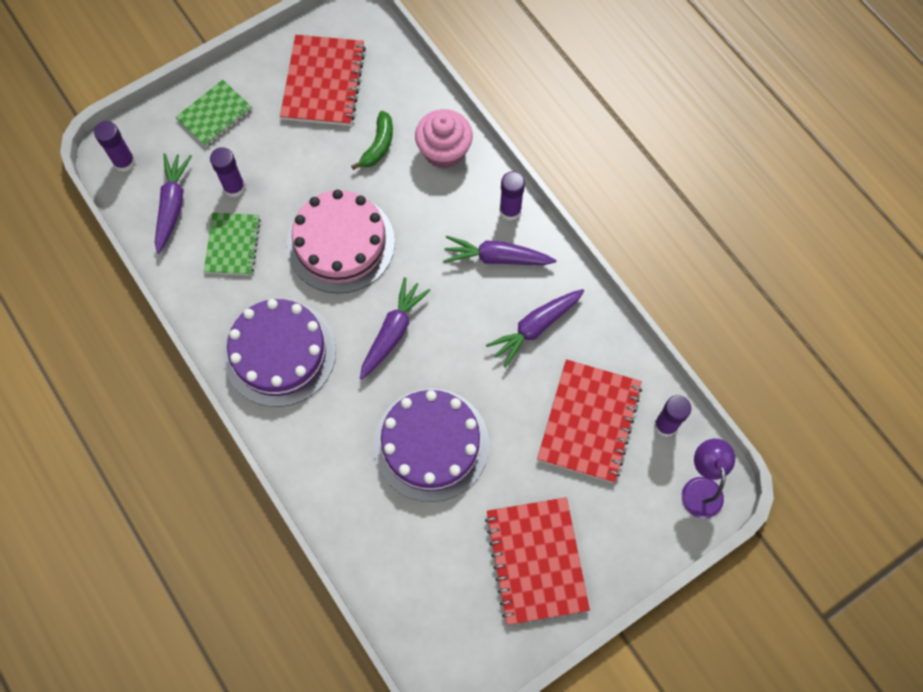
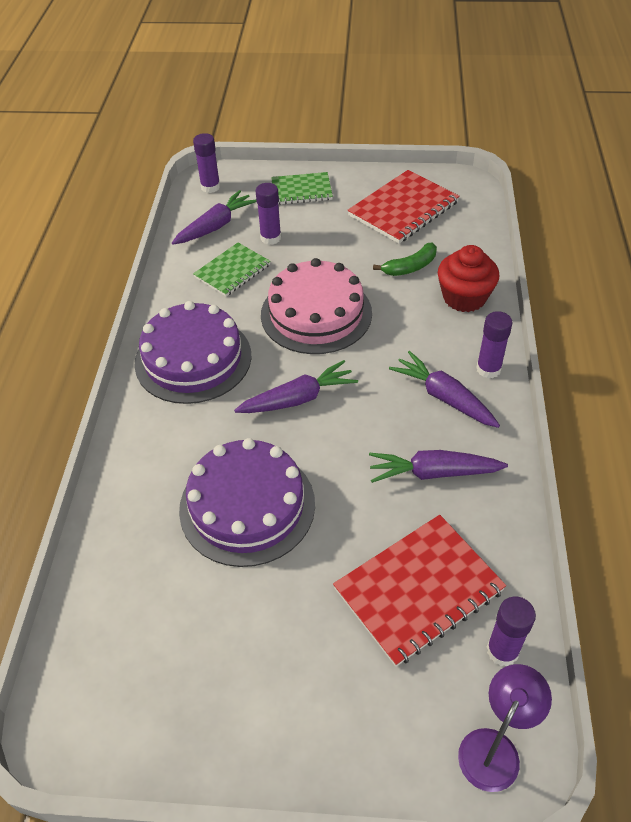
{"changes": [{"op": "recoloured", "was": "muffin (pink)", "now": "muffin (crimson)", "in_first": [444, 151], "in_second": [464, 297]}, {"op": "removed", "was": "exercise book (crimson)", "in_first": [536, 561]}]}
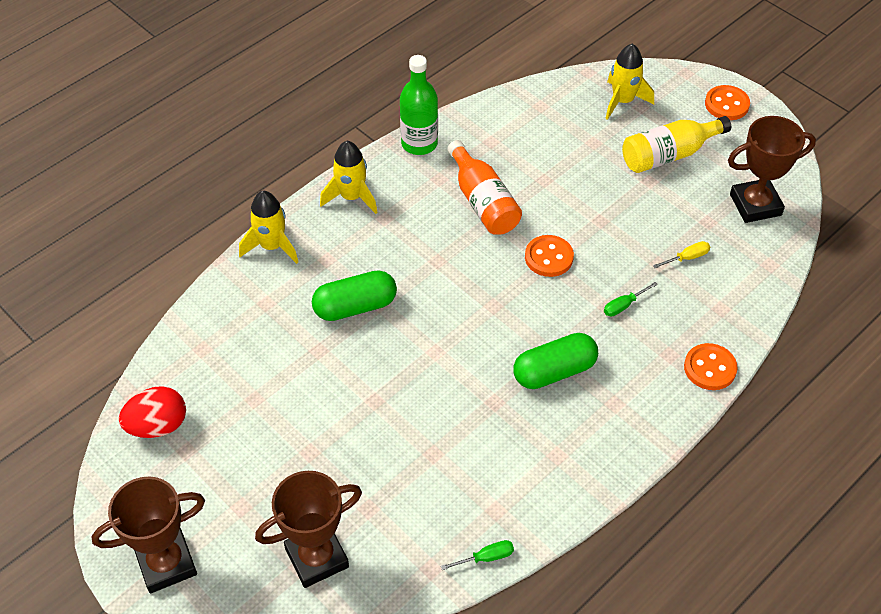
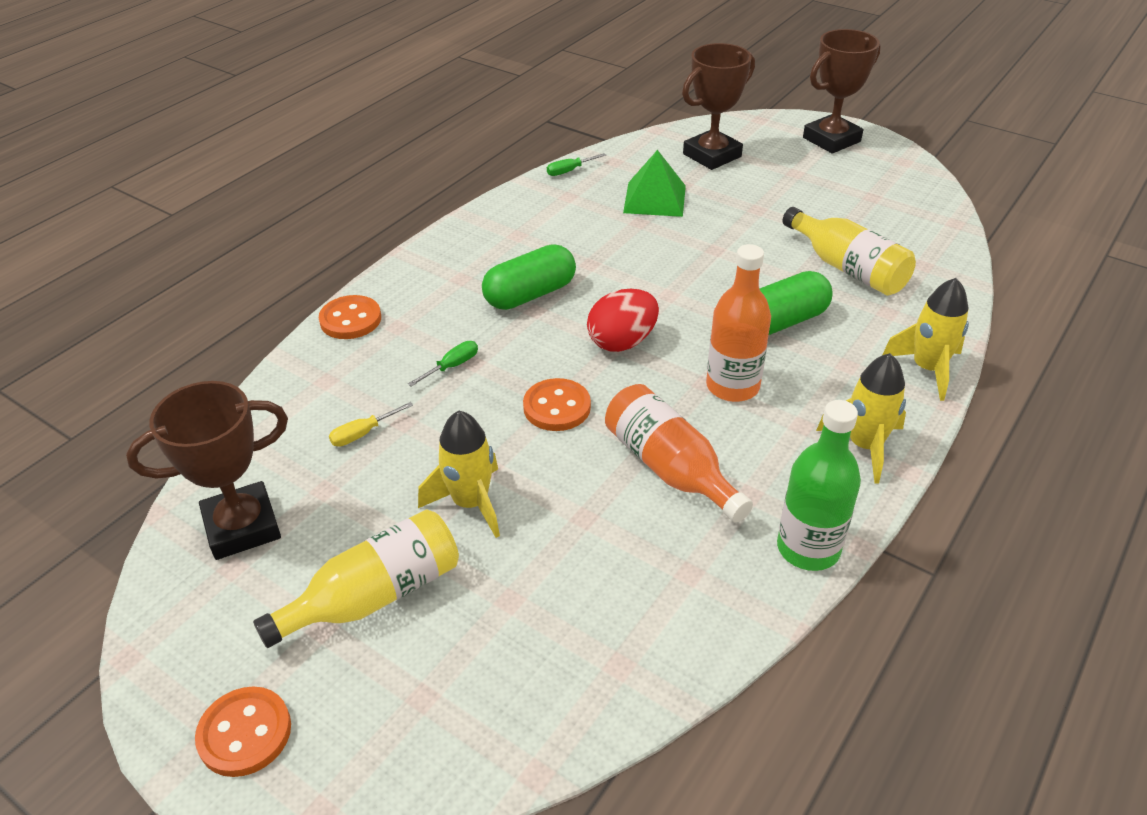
{"changes": [{"op": "moved", "was": "spaceship (yellow)", "in_first": [623, 101], "in_second": [470, 503]}, {"op": "moved", "was": "egg (crimson)", "in_first": [158, 426], "in_second": [622, 342]}, {"op": "added", "now": "solid pyramid (leaf-green)", "in_second": [654, 199]}, {"op": "added", "now": "drink bottle (yellow)", "in_second": [847, 268]}, {"op": "added", "now": "drink bottle (orange-coloured)", "in_second": [732, 386]}]}
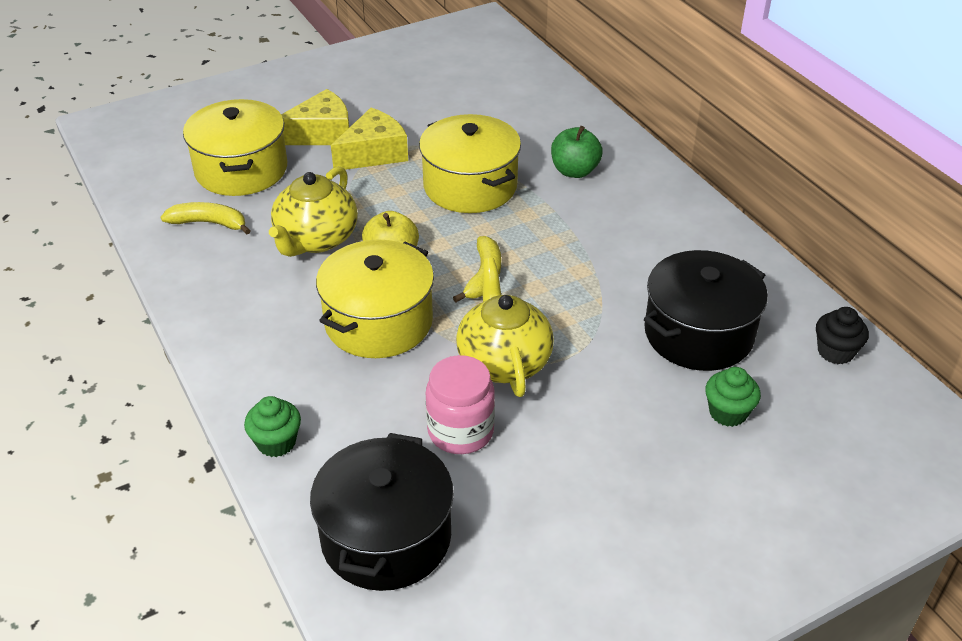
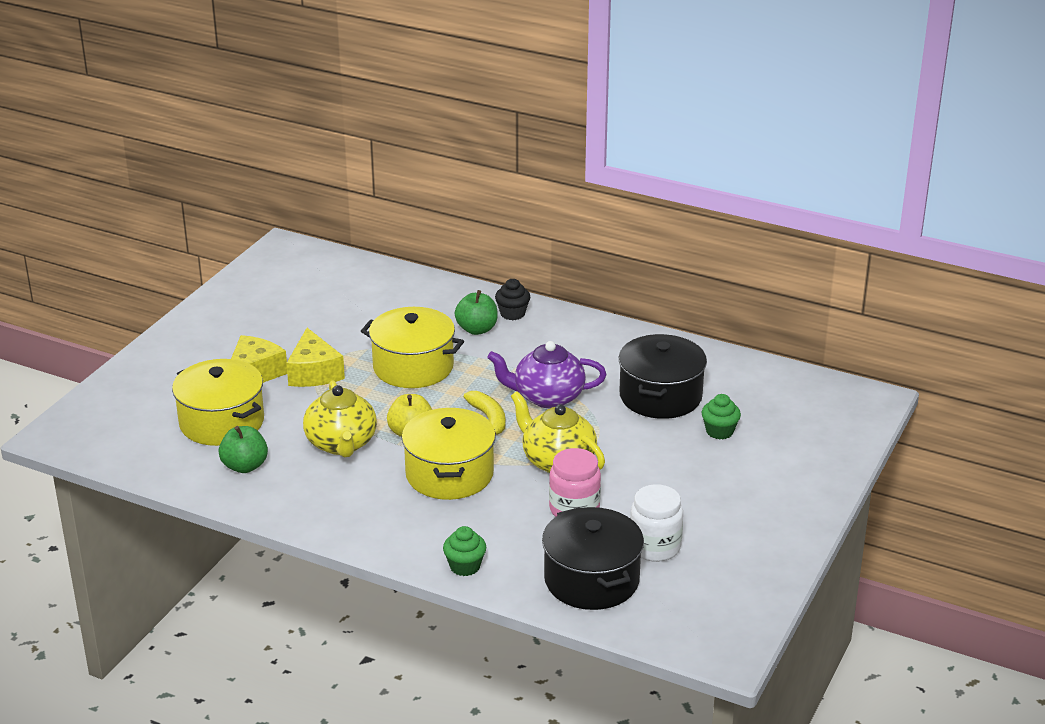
{"changes": [{"op": "turned", "was": "piece of cheese (yellow)", "in_first": [374, 153], "in_second": [314, 372], "clockwise": 150}, {"op": "replaced", "was": "banana (yellow)", "now": "toy apple (leaf-green)", "in_first": [209, 223], "in_second": [245, 466]}, {"op": "moved", "was": "muffin (black)", "in_first": [835, 352], "in_second": [512, 314]}, {"op": "added", "now": "tea pot (royal purple)", "in_second": [547, 397]}, {"op": "added", "now": "preserve jar (pure white)", "in_second": [655, 547]}]}
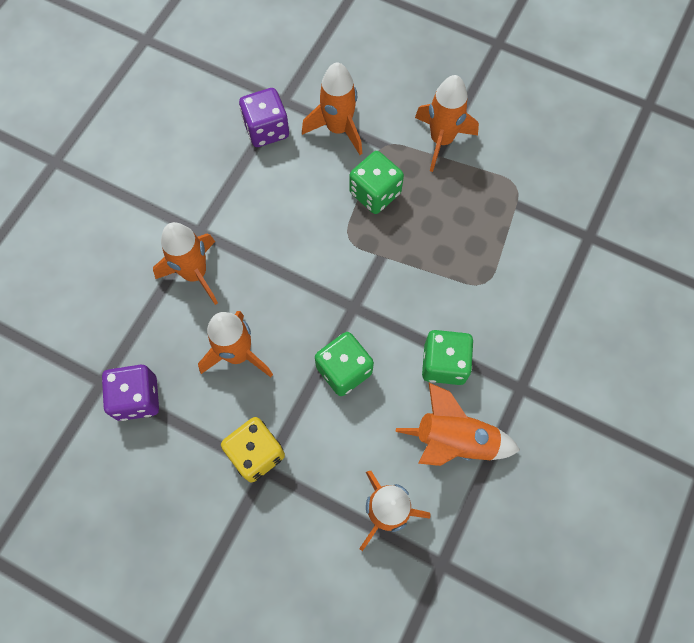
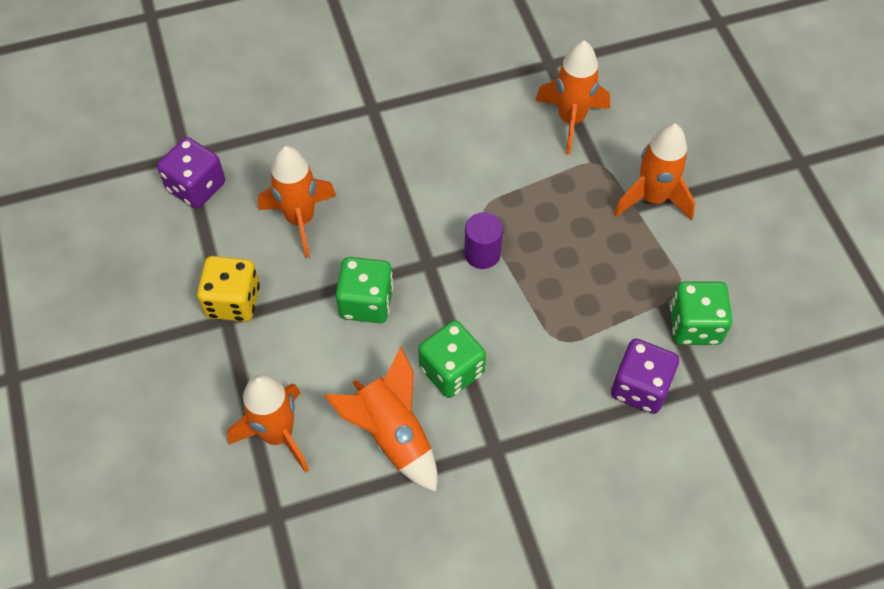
{"changes": [{"op": "moved", "was": "dice (royal purple)", "in_first": [266, 129], "in_second": [640, 387]}, {"op": "moved", "was": "dice (leaf-green)", "in_first": [375, 193], "in_second": [695, 325]}, {"op": "removed", "was": "spaceship (orange-coloured)", "in_first": [195, 273]}, {"op": "added", "now": "cylinder shape (royal purple)", "in_second": [482, 253]}]}
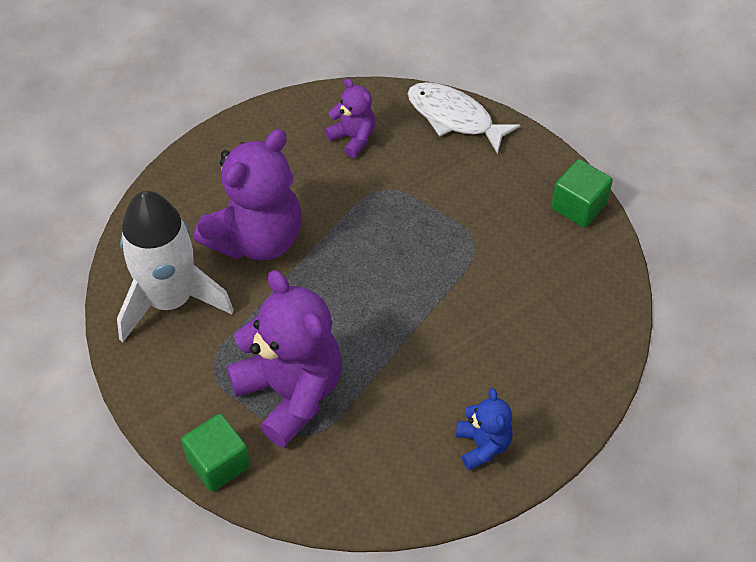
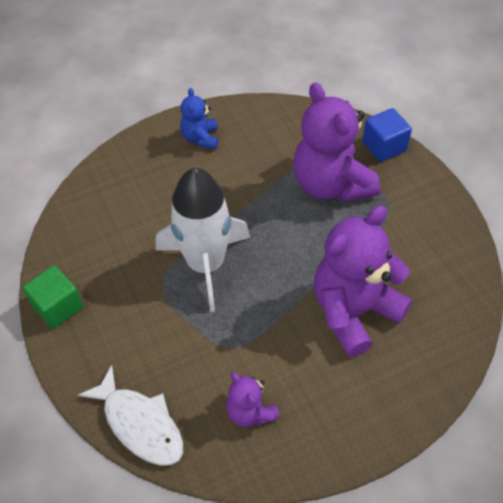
{"changes": [{"op": "moved", "was": "spaceship (pure white)", "in_first": [170, 300], "in_second": [206, 264]}, {"op": "recoloured", "was": "solid cube (leaf-green)", "now": "solid cube (royal blue)", "in_first": [218, 463], "in_second": [384, 146]}]}
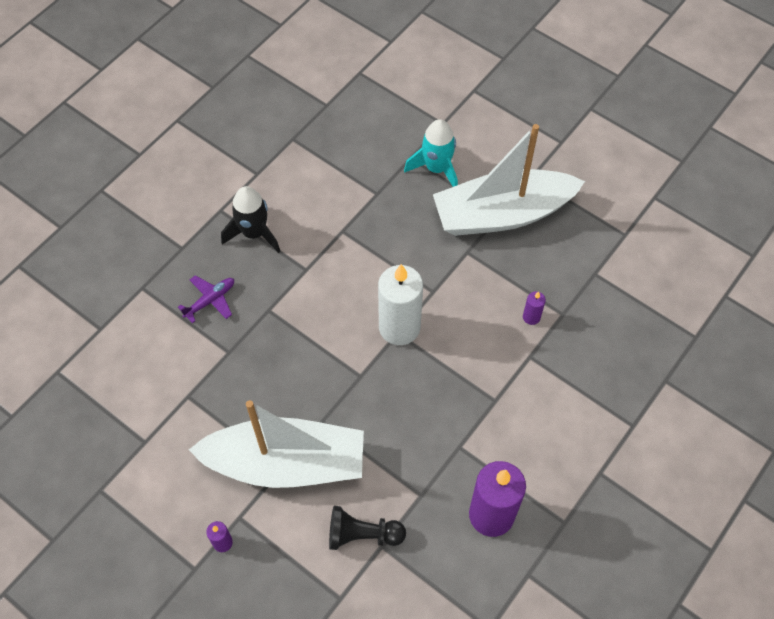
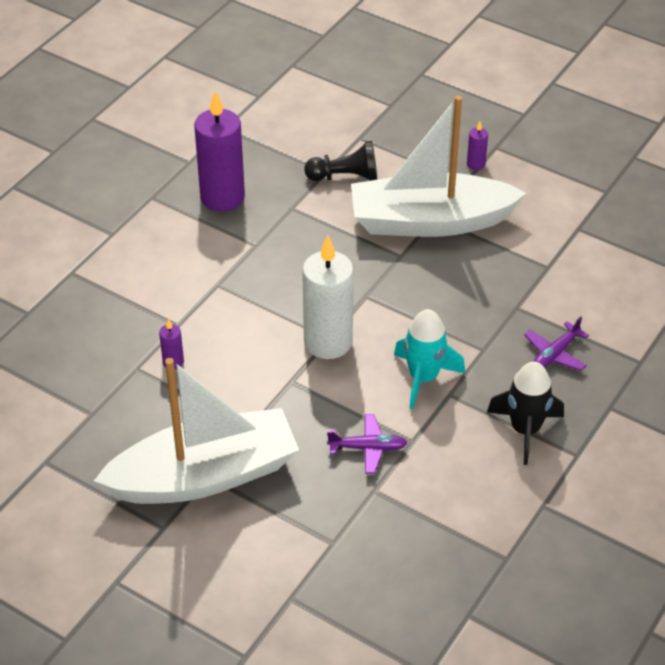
{"changes": [{"op": "moved", "was": "spaceship (turquoise)", "in_first": [436, 168], "in_second": [423, 378]}, {"op": "added", "now": "aeroplane (royal purple)", "in_second": [368, 448]}]}
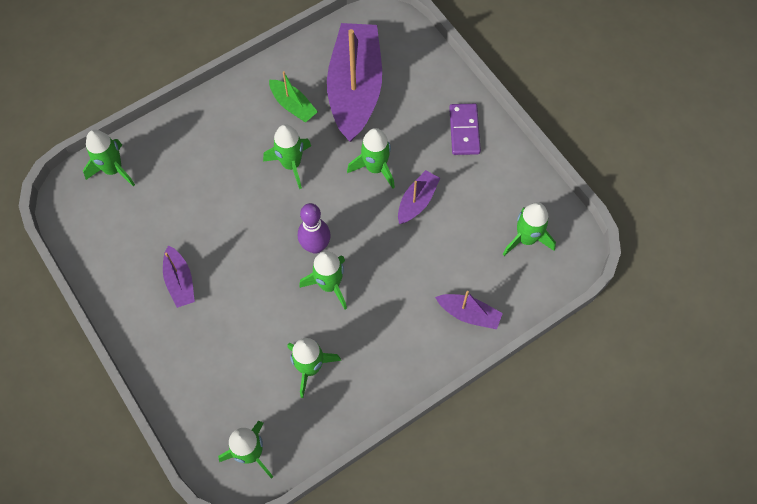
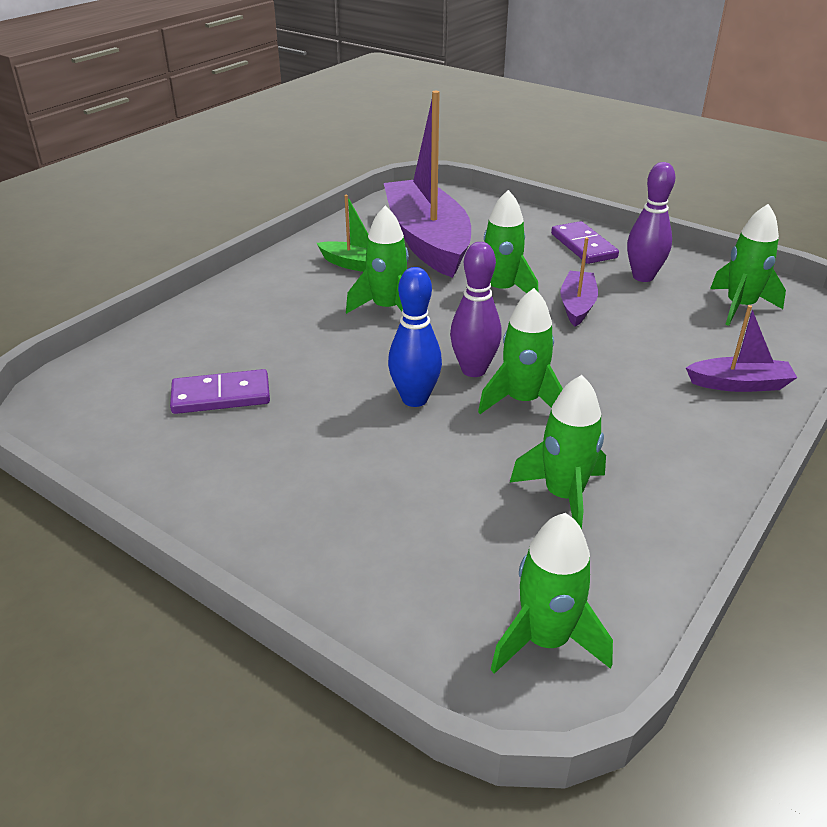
{"changes": [{"op": "removed", "was": "spaceship (leaf-green)", "in_first": [113, 169]}, {"op": "removed", "was": "boat (royal purple)", "in_first": [180, 281]}, {"op": "added", "now": "skittle (royal purple)", "in_second": [643, 277]}, {"op": "added", "now": "skittle (royal blue)", "in_second": [414, 399]}, {"op": "added", "now": "domino tile (royal purple)", "in_second": [221, 396]}]}
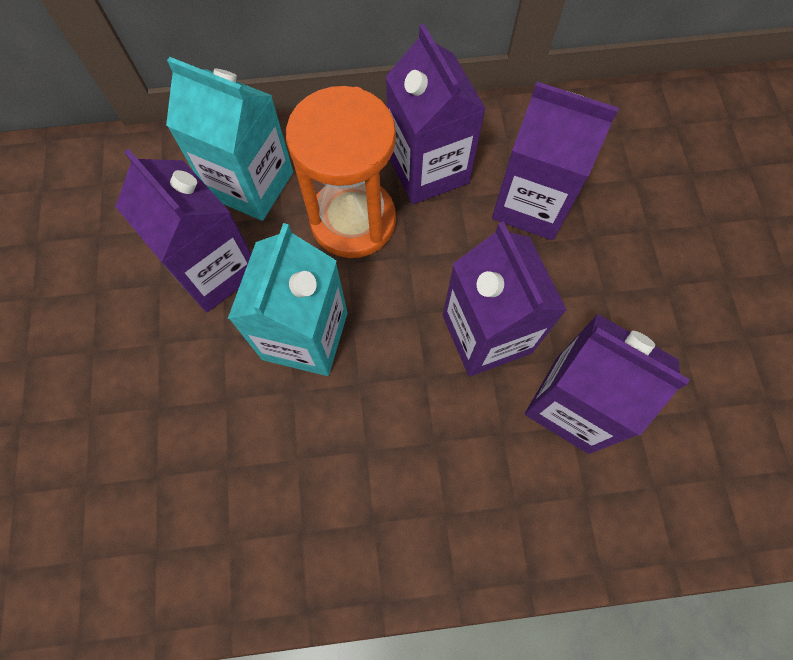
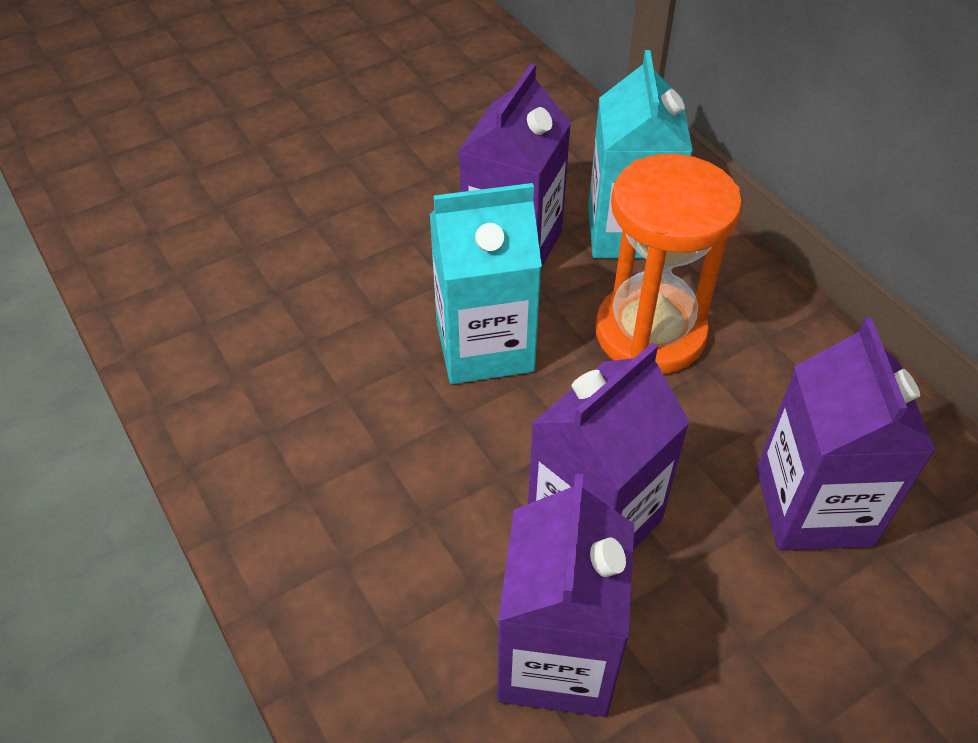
{"changes": [{"op": "removed", "was": "juice carton (royal purple)", "in_first": [428, 169]}]}
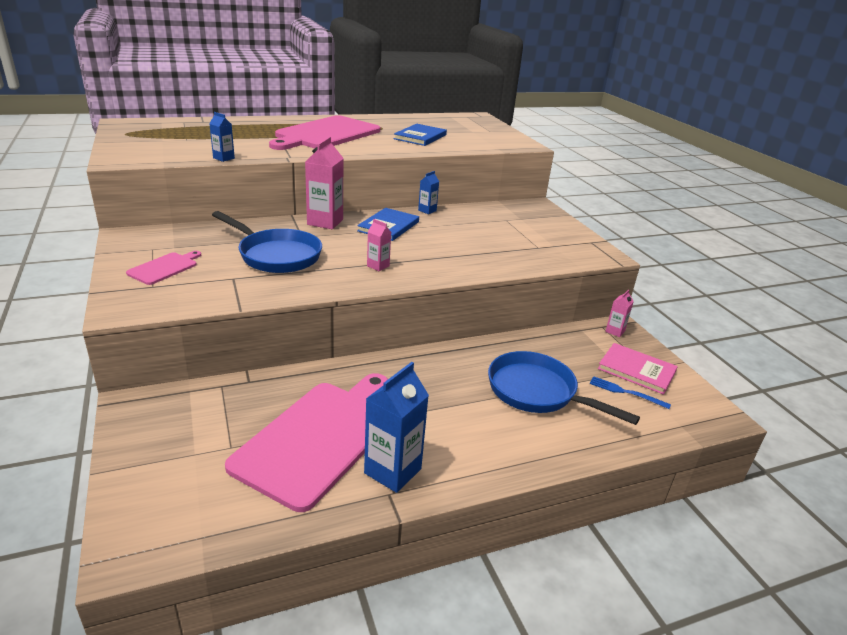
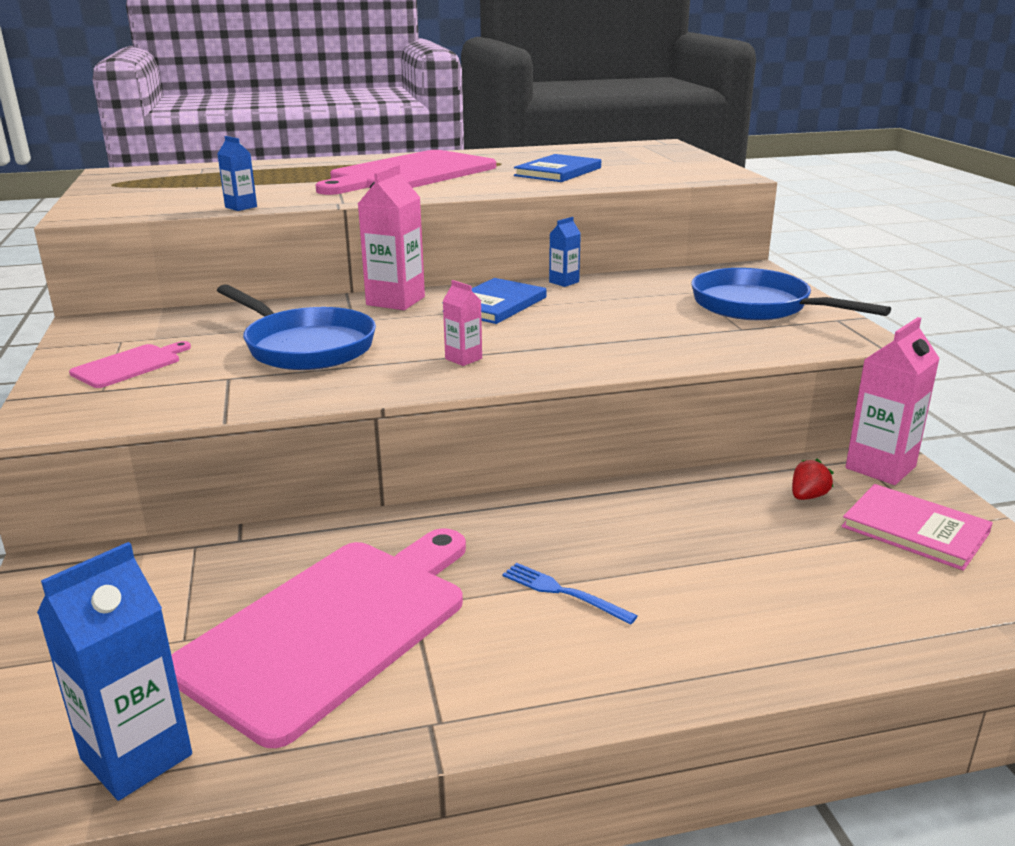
{"changes": [{"op": "resized", "was": "juice carton (pink)", "in_first": [615, 331], "in_second": [880, 467], "ratio": 1.93}, {"op": "moved", "was": "skillet (royal blue)", "in_first": [537, 392], "in_second": [757, 306]}, {"op": "moved", "was": "juice carton (royal blue)", "in_first": [392, 471], "in_second": [136, 757]}, {"op": "moved", "was": "fork (royal blue)", "in_first": [626, 392], "in_second": [564, 592]}, {"op": "added", "now": "strawberry (crimson)", "in_second": [808, 496]}]}
